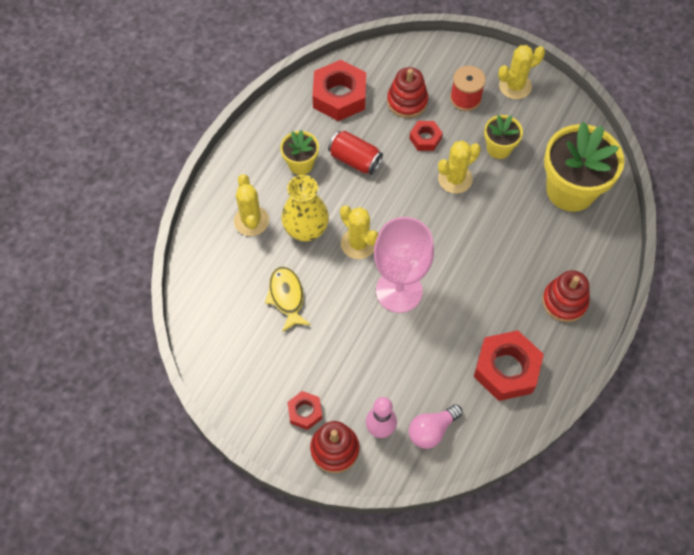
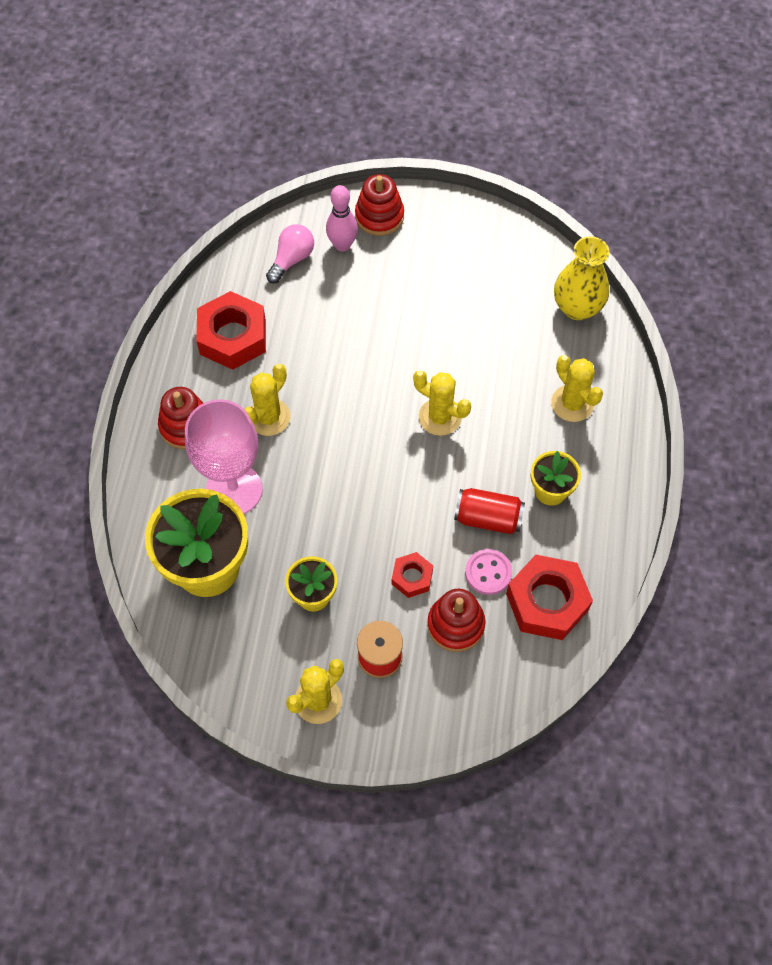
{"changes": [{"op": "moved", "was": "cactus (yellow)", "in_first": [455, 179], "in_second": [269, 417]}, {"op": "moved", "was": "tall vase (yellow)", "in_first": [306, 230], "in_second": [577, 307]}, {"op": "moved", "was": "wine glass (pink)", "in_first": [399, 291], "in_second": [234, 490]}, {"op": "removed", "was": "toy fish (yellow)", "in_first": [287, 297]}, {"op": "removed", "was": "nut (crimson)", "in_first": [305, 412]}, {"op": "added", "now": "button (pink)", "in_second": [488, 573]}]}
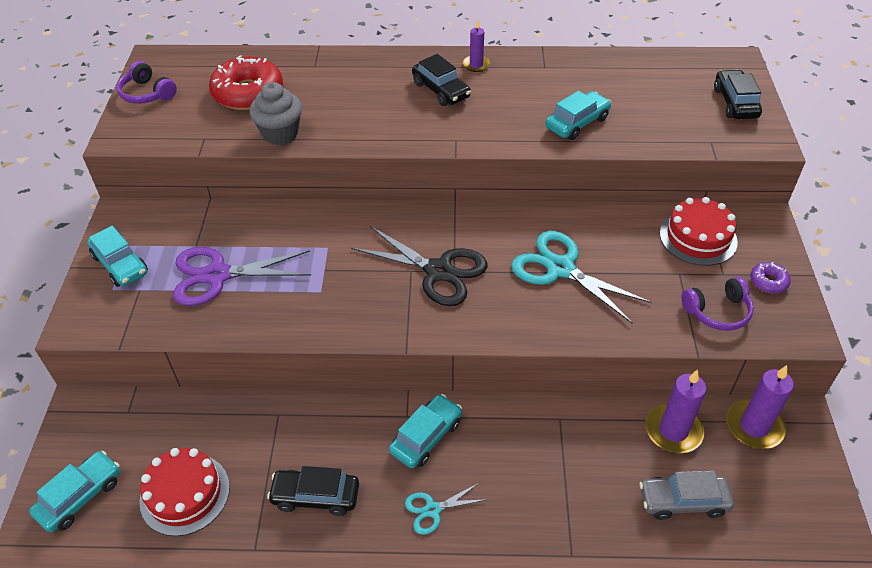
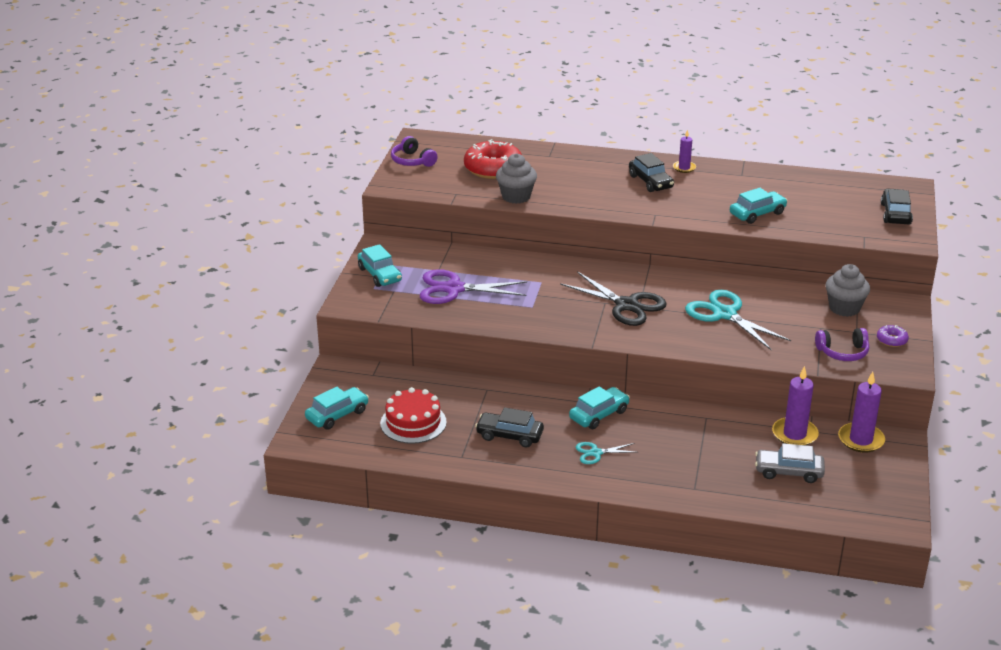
{"changes": [{"op": "replaced", "was": "layer cake (crimson)", "now": "muffin (gray)", "in_first": [698, 237], "in_second": [844, 308]}]}
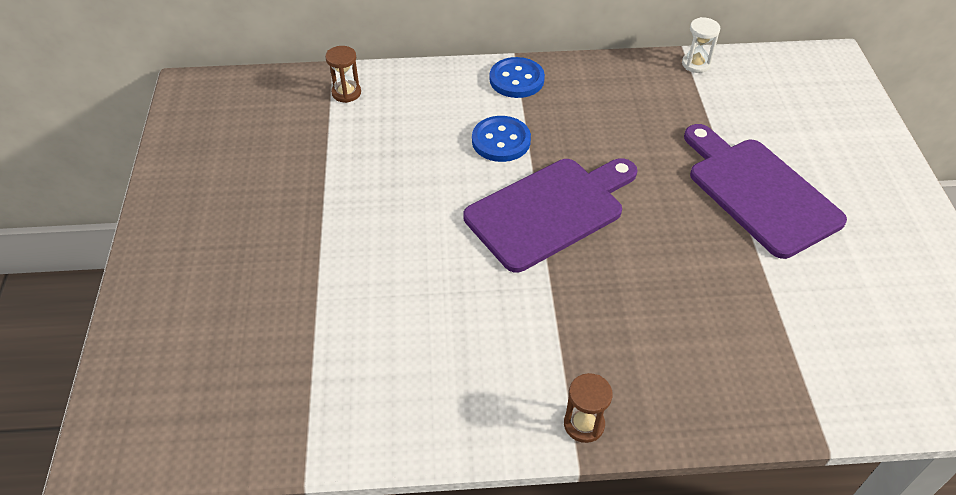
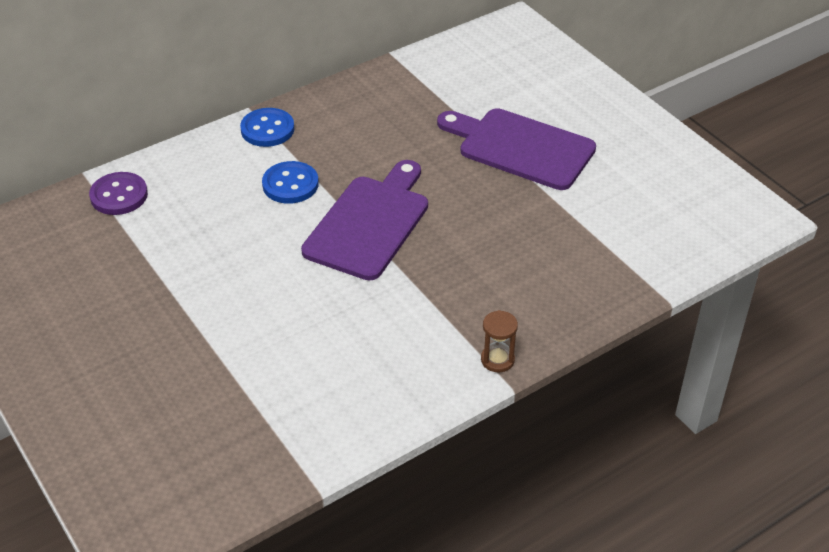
{"changes": [{"op": "removed", "was": "sand timer (pure white)", "in_first": [695, 64]}, {"op": "replaced", "was": "sand timer (russet)", "now": "button (royal purple)", "in_first": [346, 93], "in_second": [119, 195]}]}
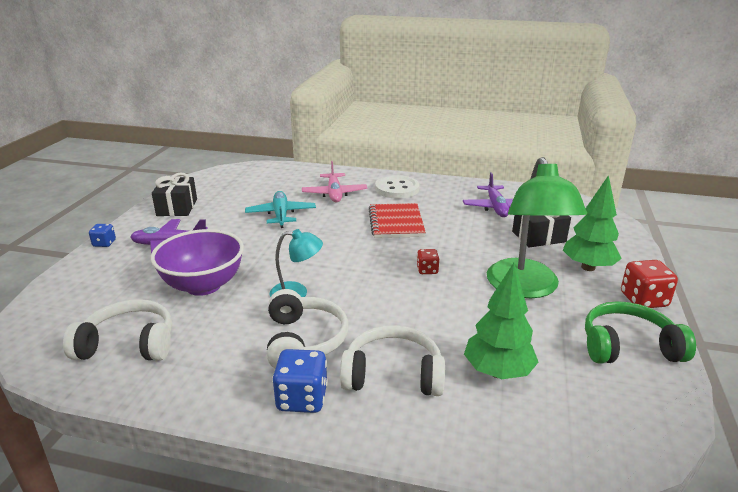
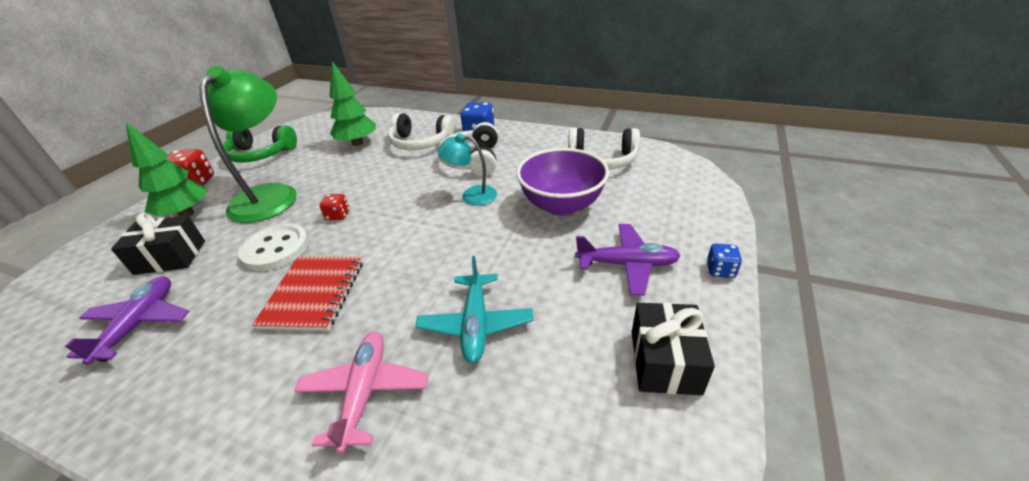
{"changes": [{"op": "moved", "was": "button (pure white)", "in_first": [397, 189], "in_second": [276, 249]}]}
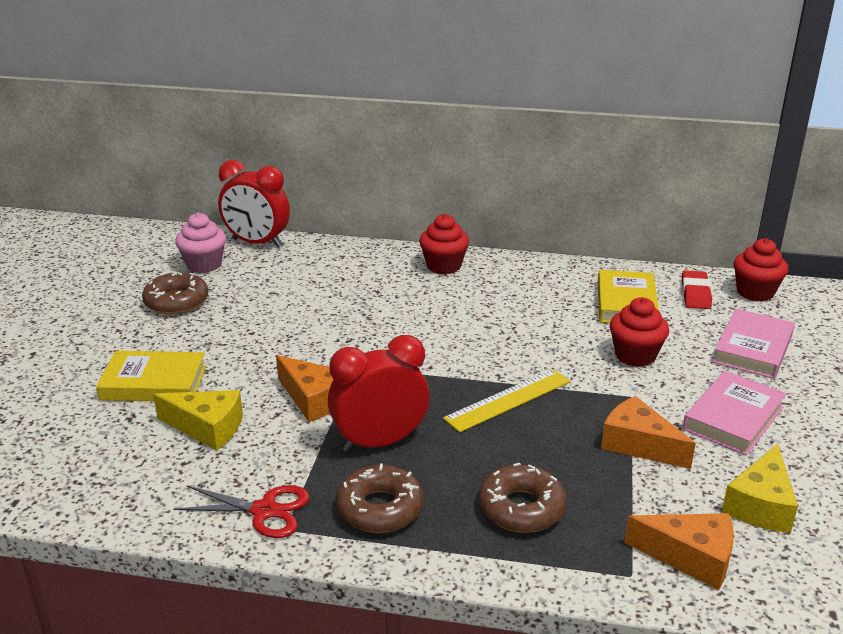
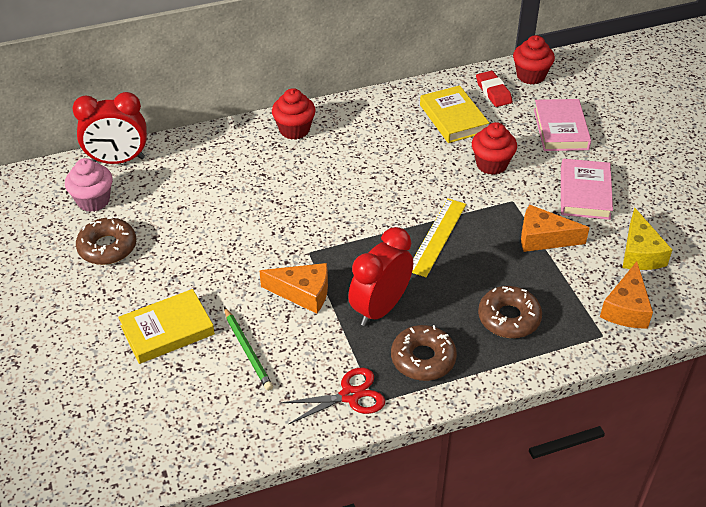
{"changes": [{"op": "replaced", "was": "piece of cheese (yellow)", "now": "pencil (leaf-green)", "in_first": [207, 428], "in_second": [248, 350]}, {"op": "turned", "was": "piece of cheese (orange-coloured)", "in_first": [690, 557], "in_second": [626, 308], "clockwise": 120}]}
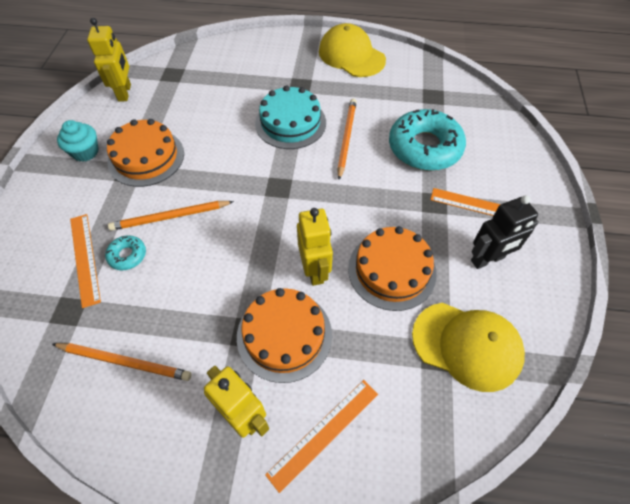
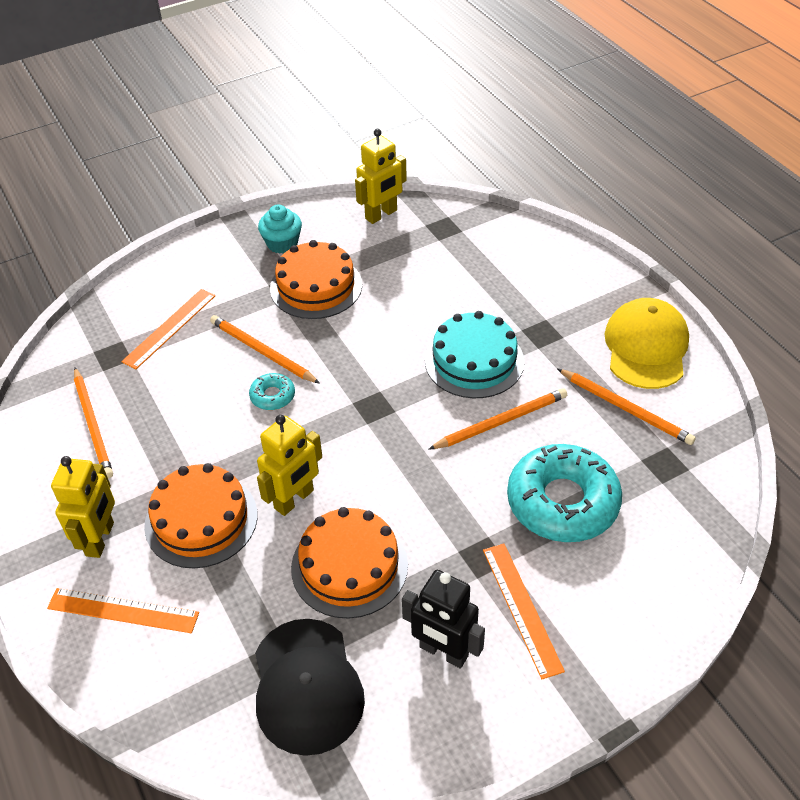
{"changes": [{"op": "moved", "was": "glazed donut (turquoise)", "in_first": [127, 255], "in_second": [272, 396]}, {"op": "recoloured", "was": "baseball cap (yellow)", "now": "baseball cap (black)", "in_first": [467, 345], "in_second": [307, 686]}, {"op": "added", "now": "pencil (orange-coloured)", "in_second": [626, 409]}]}
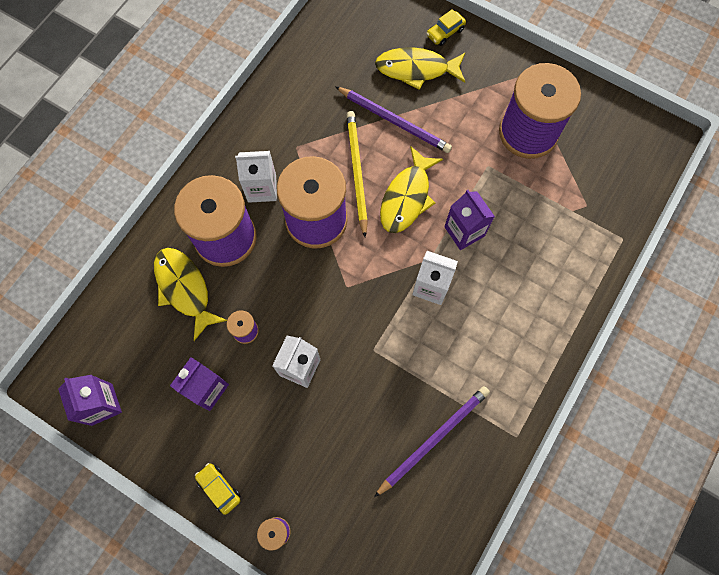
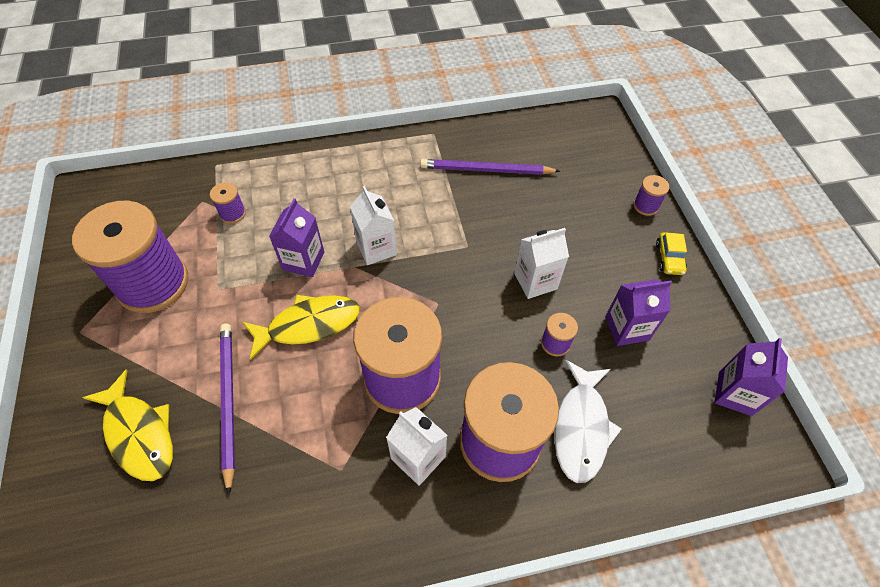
{"changes": [{"op": "removed", "was": "automobile (yellow)", "in_first": [445, 32]}, {"op": "removed", "was": "pencil (yellow)", "in_first": [356, 172]}, {"op": "recoloured", "was": "toy fish (yellow)", "now": "toy fish (pure white)", "in_first": [184, 289], "in_second": [581, 427]}, {"op": "added", "now": "spool (royal purple)", "in_second": [233, 213]}]}
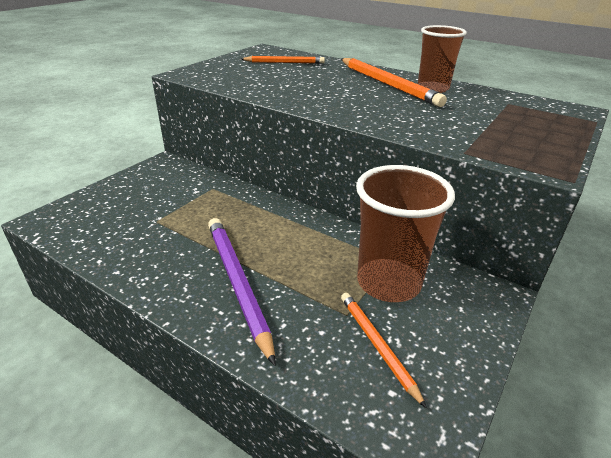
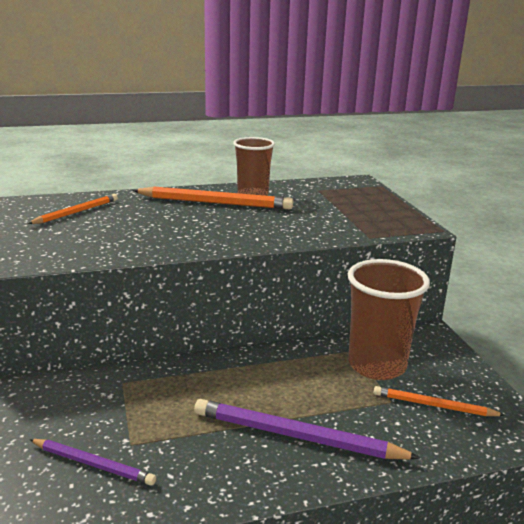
{"changes": [{"op": "added", "now": "pencil (royal purple)", "in_second": [93, 464]}]}
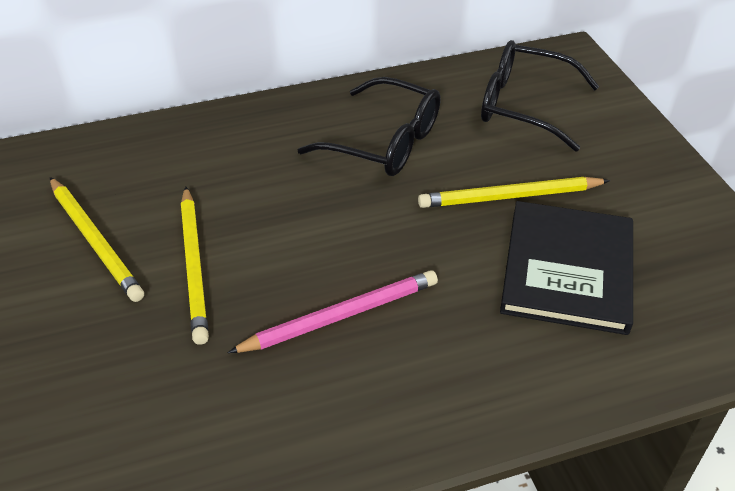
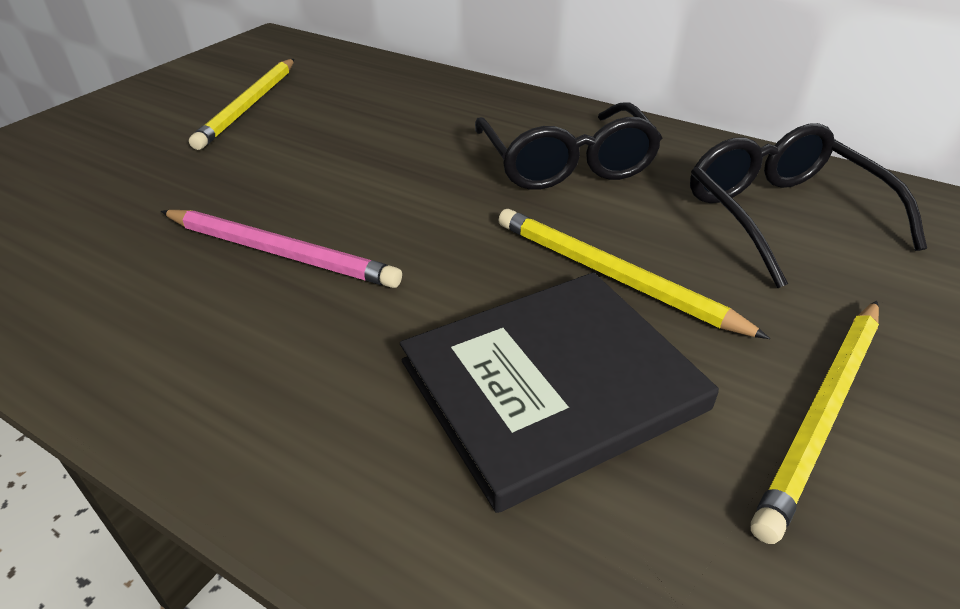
{"changes": [{"op": "moved", "was": "pencil (yellow)", "in_first": [195, 265], "in_second": [823, 413]}]}
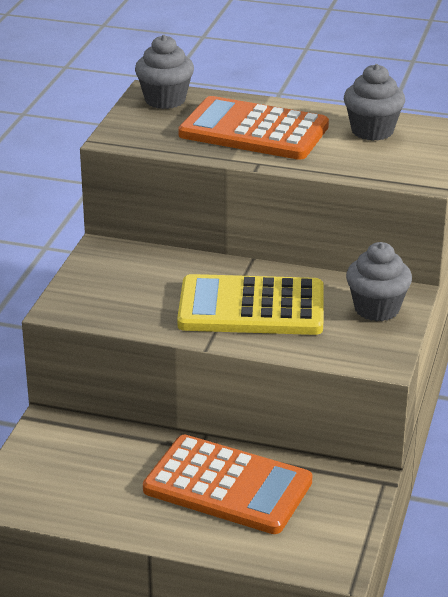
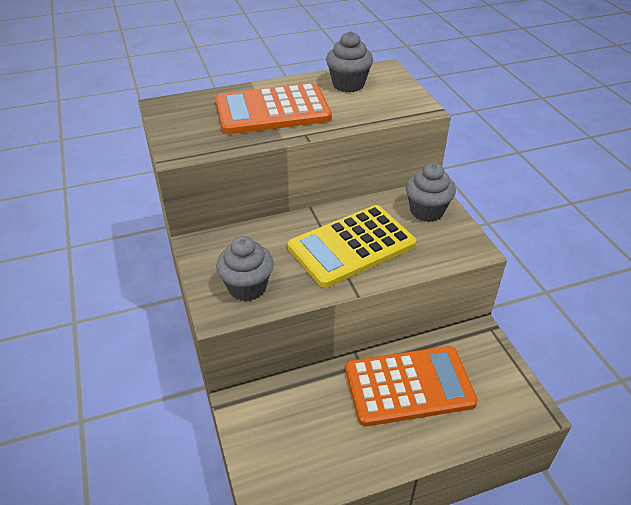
{"changes": [{"op": "moved", "was": "muffin (gray)", "in_first": [165, 100], "in_second": [247, 287]}]}
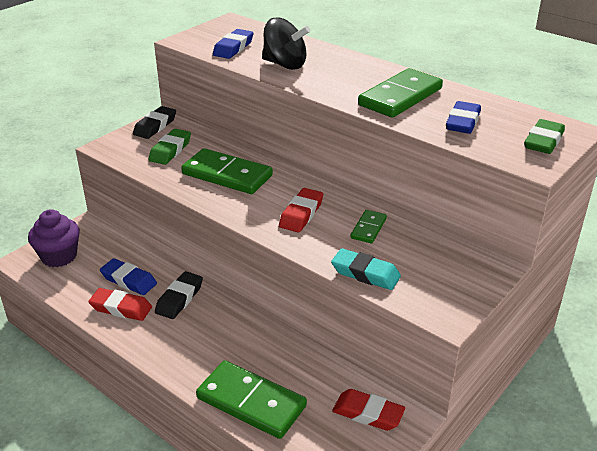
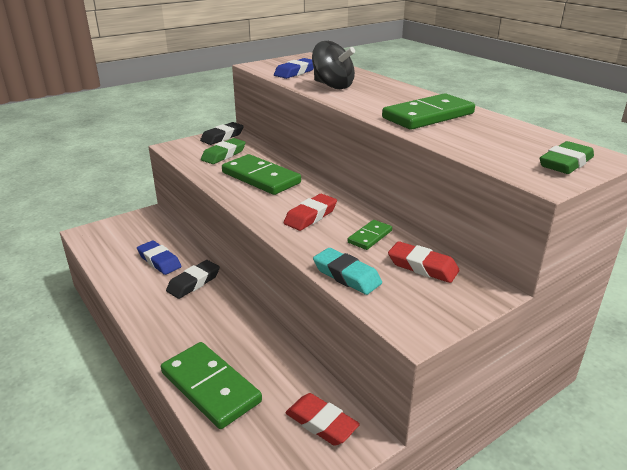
{"changes": [{"op": "removed", "was": "eraser (royal blue)", "in_first": [462, 122]}, {"op": "removed", "was": "muffin (royal purple)", "in_first": [59, 256]}, {"op": "moved", "was": "eraser (crimson)", "in_first": [121, 308], "in_second": [422, 267]}]}
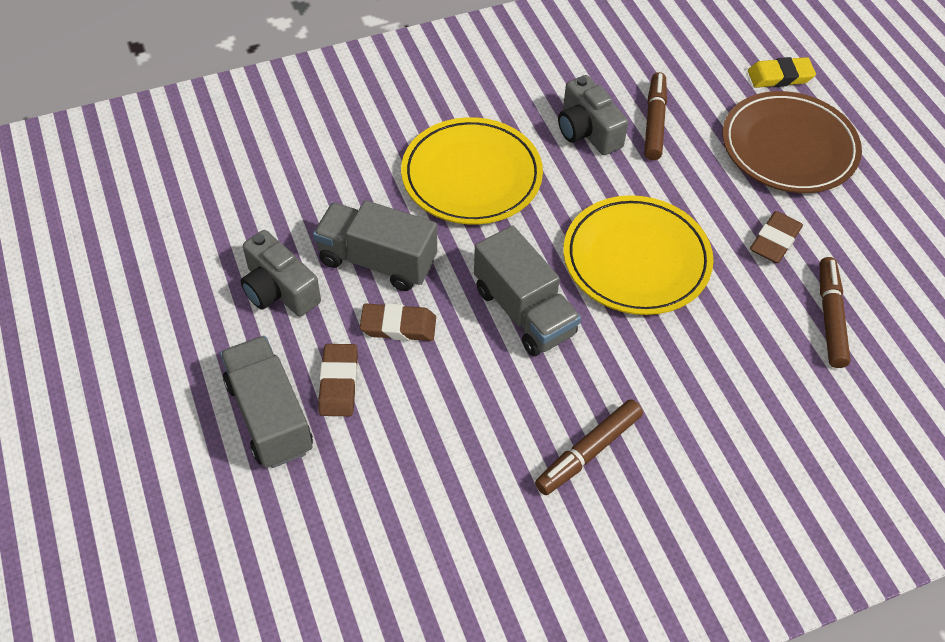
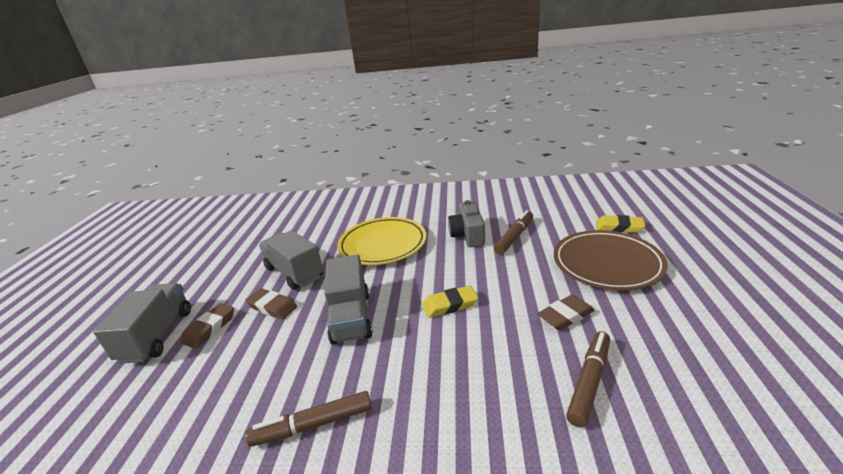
{"changes": [{"op": "replaced", "was": "flat dish (yellow)", "now": "eraser (yellow)", "in_first": [636, 259], "in_second": [450, 305]}, {"op": "removed", "was": "camera (gray)", "in_first": [279, 290]}]}
